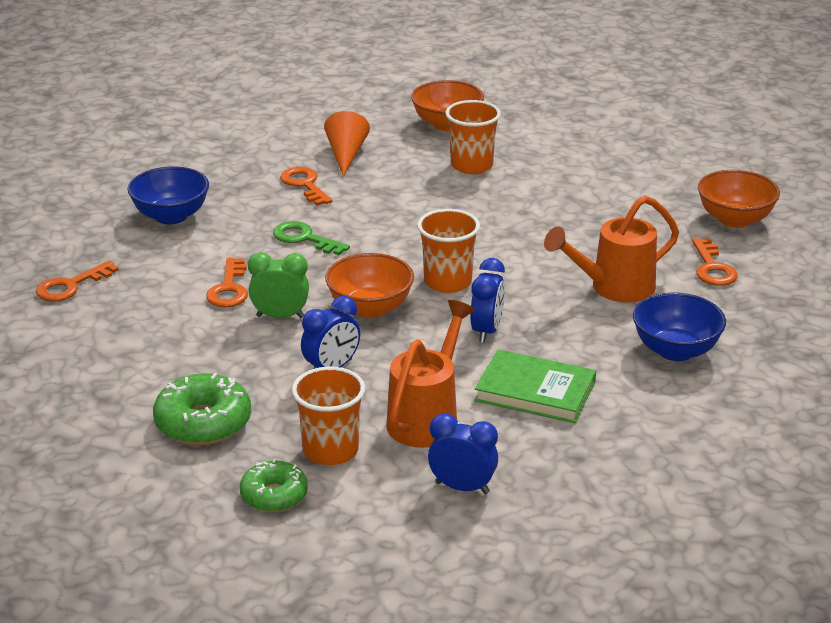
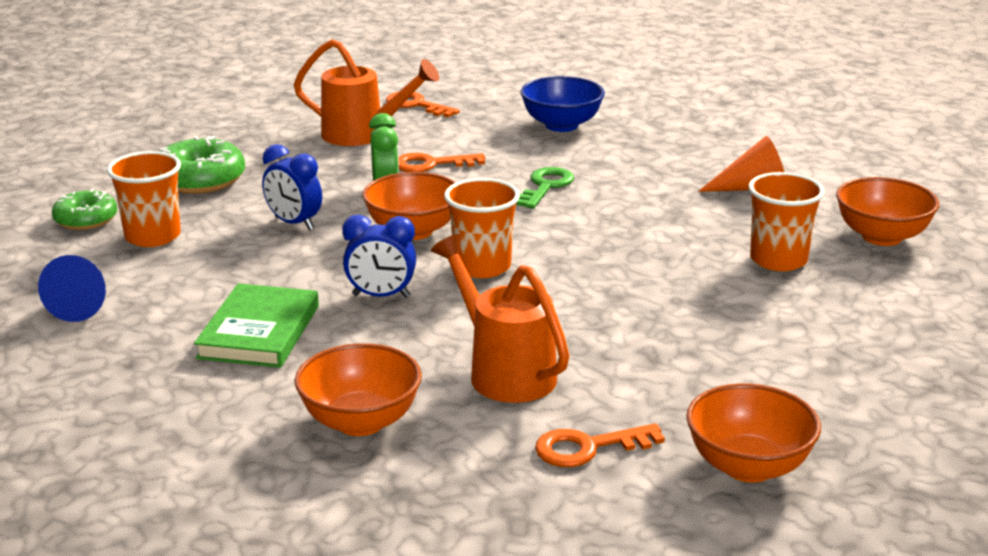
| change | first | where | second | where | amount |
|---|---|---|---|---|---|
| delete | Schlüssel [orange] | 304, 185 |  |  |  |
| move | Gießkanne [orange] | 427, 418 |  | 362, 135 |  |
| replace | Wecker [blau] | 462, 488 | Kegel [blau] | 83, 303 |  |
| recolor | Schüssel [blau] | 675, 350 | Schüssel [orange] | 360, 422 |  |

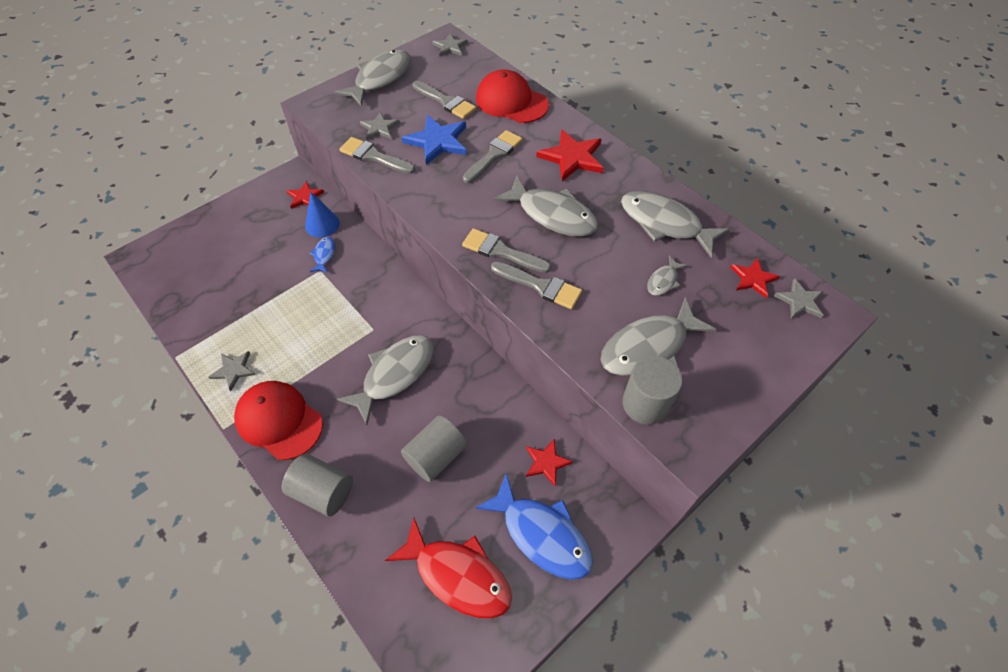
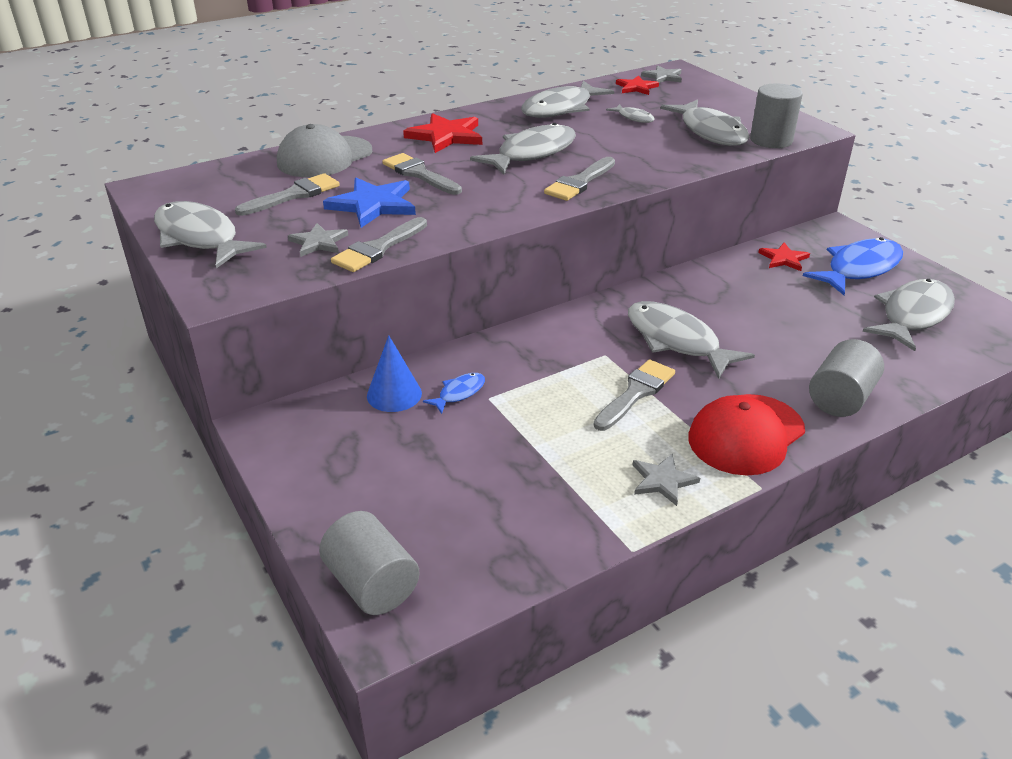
| change | first | where | second | where | amount |
|---|---|---|---|---|---|
| delete | Stern [rot] | 304, 197 |  |  |  |
| rotate | Fisch [blau] | 324, 255 |  | 459, 393 | 120 degrees clockwise |
| recolor | Fisch [rot] | 458, 575 | Fisch [grau] | 912, 315 |  |
| move | Vollzylinder [grau] | 436, 456 |  | 372, 584 |  |
| delete | Stern [grau] | 450, 47 |  |  |  |
| recolor | Kappe [rot] | 511, 102 | Kappe [grau] | 324, 157 |  |
| move | Pinsel [grau] | 540, 286 |  | 636, 393 |  |

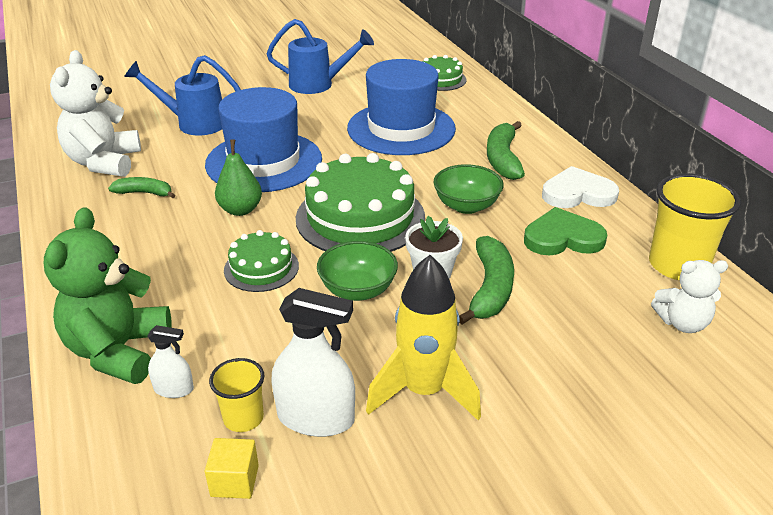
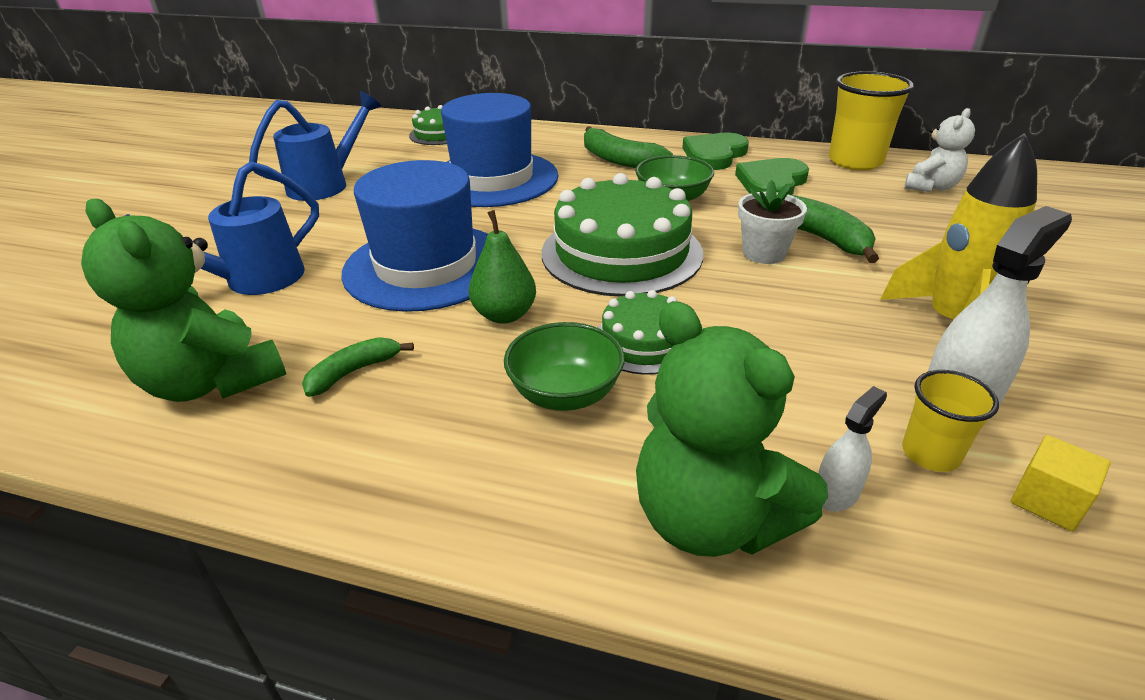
| change | first | where | second | where | amount |
|---|---|---|---|---|---|
| recolor | Teddybär [weiß] | 104, 162 | Teddybär [grün] | 212, 381 |  |
| move | Schüssel [grün] | 358, 290 |  | 565, 394 |  |
| recolor | Herz [weiß] | 578, 193 | Herz [grün] | 714, 155 |  |

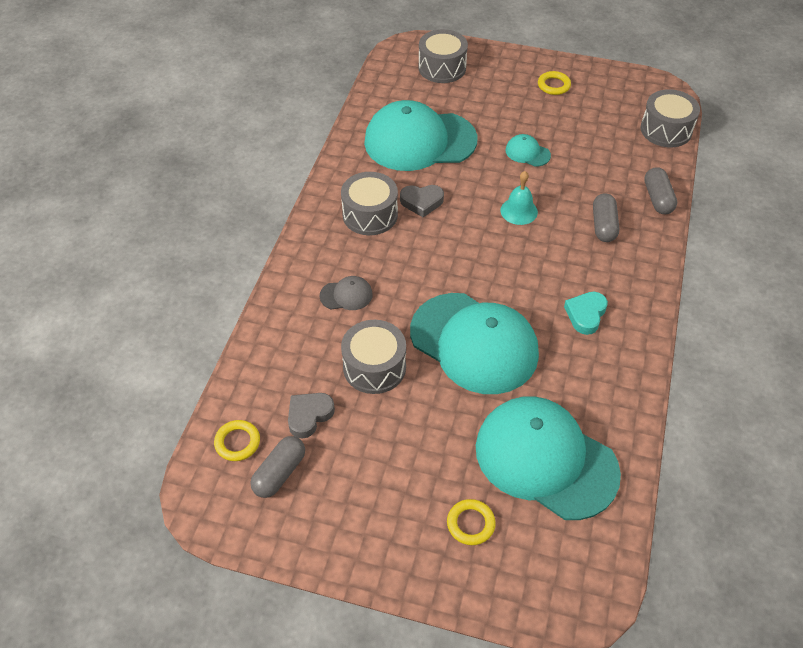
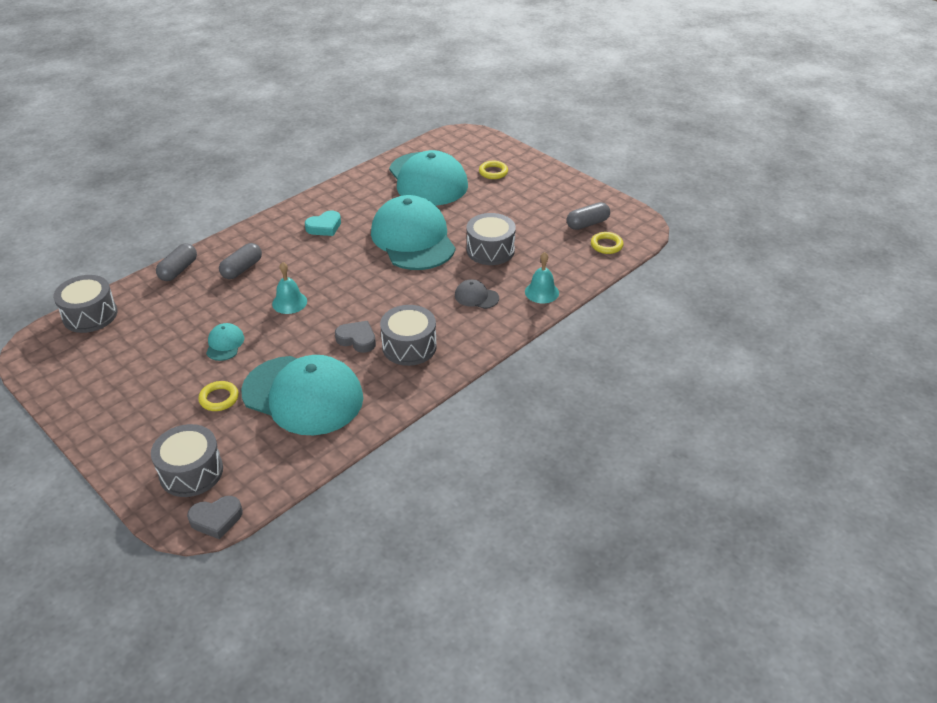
| change | first | where | second | where | amount |
|---|---|---|---|---|---|
| move | Herz [grau] | 309, 416 |  | 216, 519 |  |
| rotate | Kappe [türkis] | 527, 153 |  | 225, 344 | 150 degrees counterclockwise |
| move | Ring [gelb] | 553, 85 |  | 219, 398 |  |
| insert |  |  | Glocke [türkis] | 541, 292 |  |

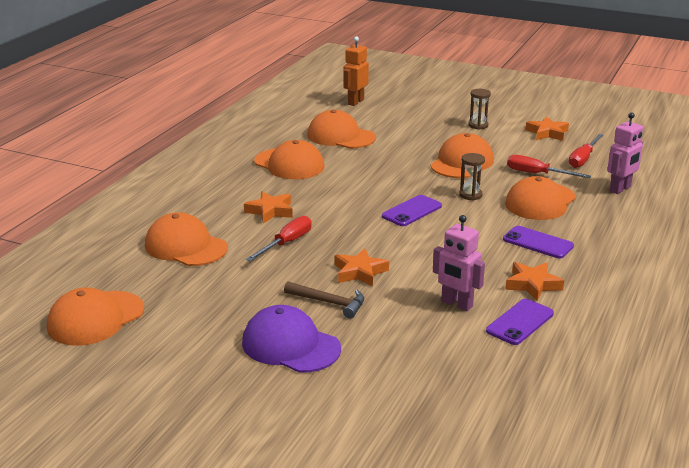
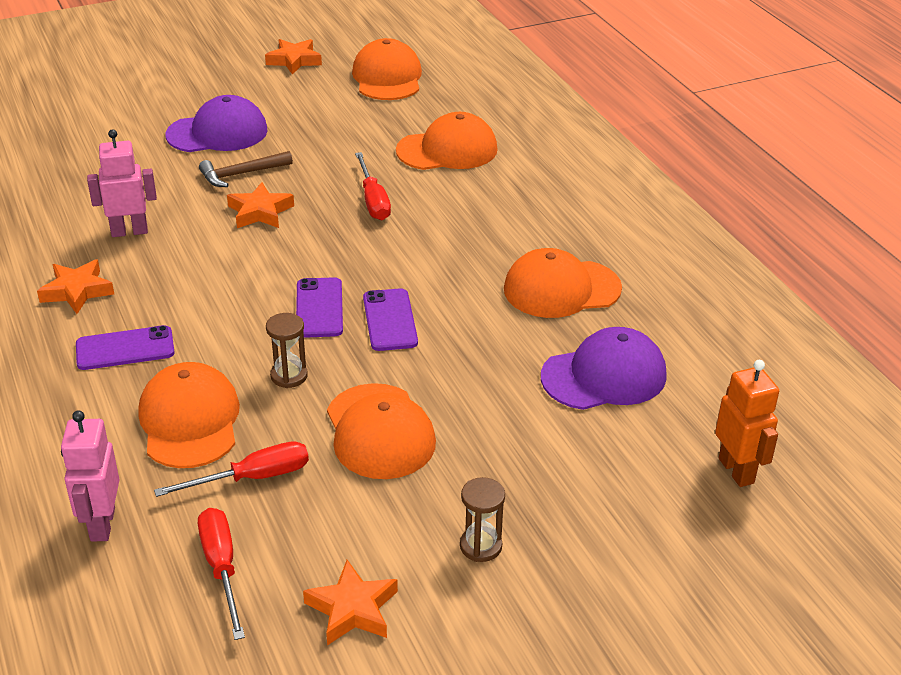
| change | first | where | second | where | amount |
|---|---|---|---|---|---|
| move | Stern [orange] | 270, 211 |  | 294, 60 |  |
| recolor | Kappe [orange] | 341, 136 | Kappe [lila] | 604, 376 |  |
| move | Handy [lila] | 520, 322 |  | 390, 320 |  |

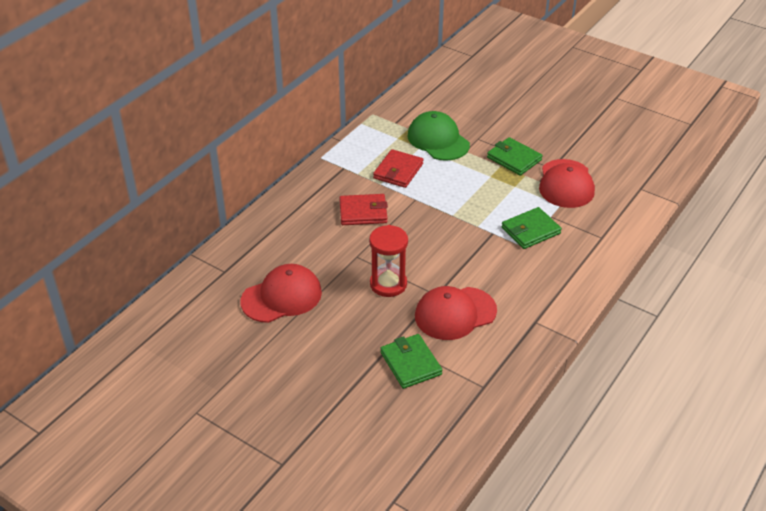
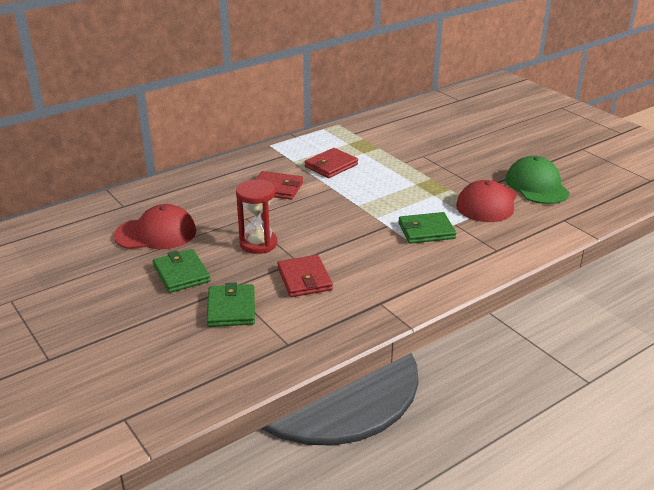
| change | first | where | second | where | amount |
|---|---|---|---|---|---|
| move | Kappe [grün] | 438, 140 |  | 536, 186 |  |
| replace | Kappe [rot] | 455, 313 | Geldbörse [rot] | 304, 279 |  |
| move | Geldbörse [grün] | 514, 159 |  | 181, 274 |  |

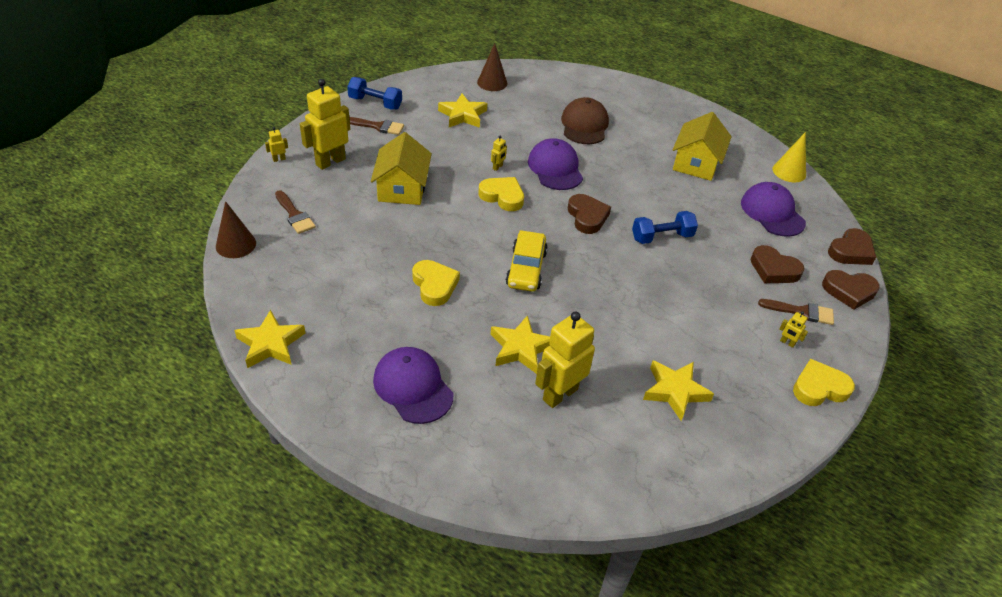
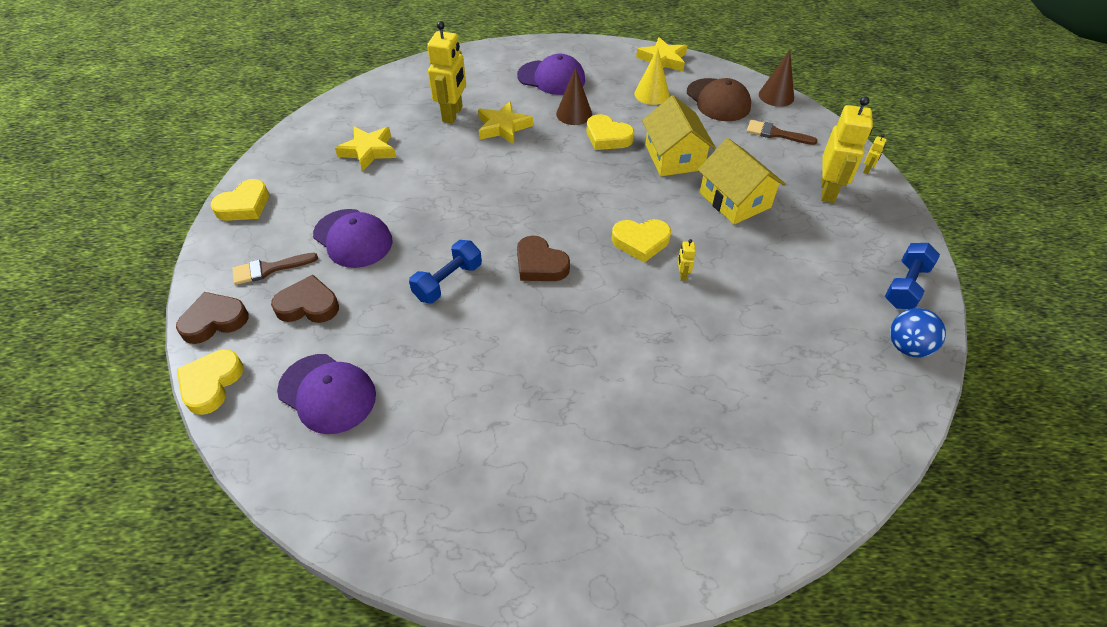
| change | first | where | second | where | amount |
|---|---|---|---|---|---|
| rotate | Hantel [blau] | 375, 103 |  | 905, 286 | 45 degrees counterclockwise |
| delete | Pinsel [braun] | 378, 126 |  |  |  |
| delete | Stern [gelb] | 463, 115 |  |  |  |
| move | Kegel [braun] | 492, 82 |  | 574, 114 |  |
| delete | Auto [gelb] | 526, 269 |  |  |  |
| move | Kappe [lila] | 555, 168 |  | 353, 238 |  |
| move | Kappe [braun] | 584, 125 |  | 718, 100 |  |
| move | Haus [gelb] | 696, 163 |  | 674, 157 |  |
| move | Kegel [gelb] | 789, 172 |  | 651, 94 |  |
| delete | Roboter [gelb] | 787, 343 |  |  |  |
| recolor | Herz [braun] | 851, 251 | Herz [gelb] | 211, 383 |  |
| insert |  |  | Ball [blau] | 907, 347 |  |

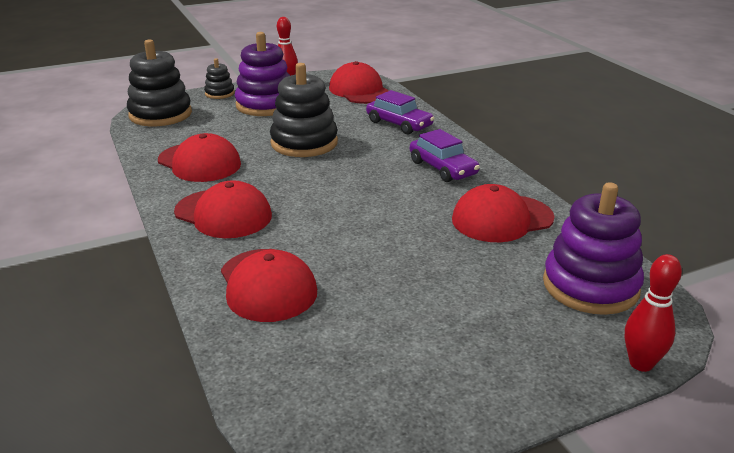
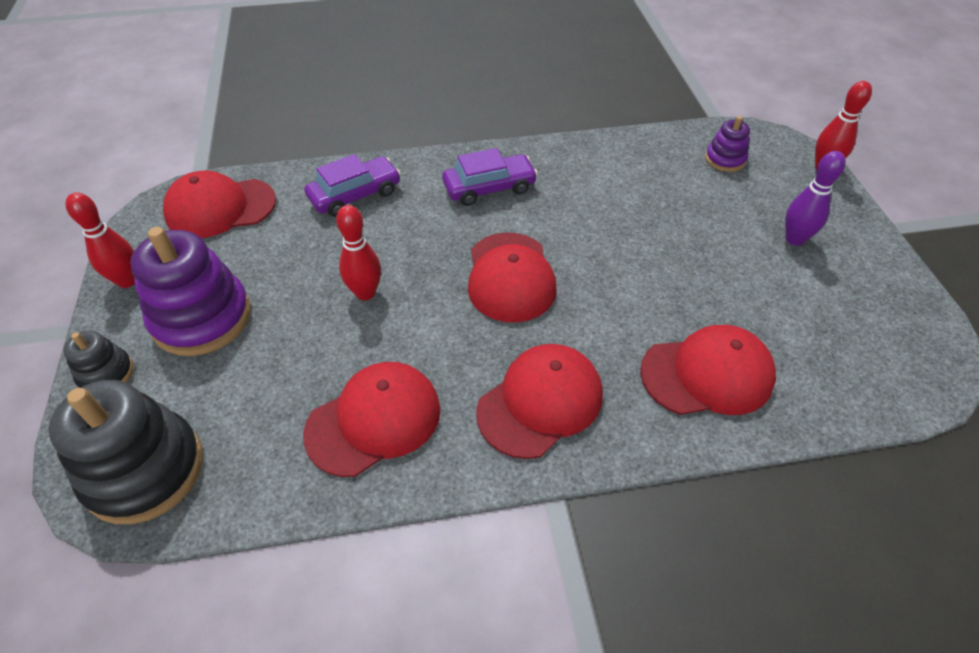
| change | first | where | second | where | amount |
|---|---|---|---|---|---|
| replace | Stapelspielzeug [schwarz] | 304, 143 | Bowlingkegel [rot] | 365, 293 |  |
| move | Kappe [rot] | 502, 219 |  | 510, 277 |  |
| resize | Stapelspielzeug [lila] | 590, 286 |  | 725, 159 | x0.51 |
| insert |  |  | Bowlingkegel [lila] | 794, 239 |  |

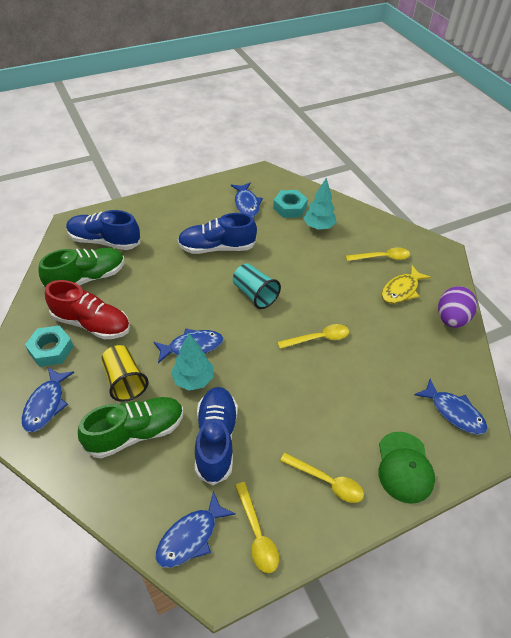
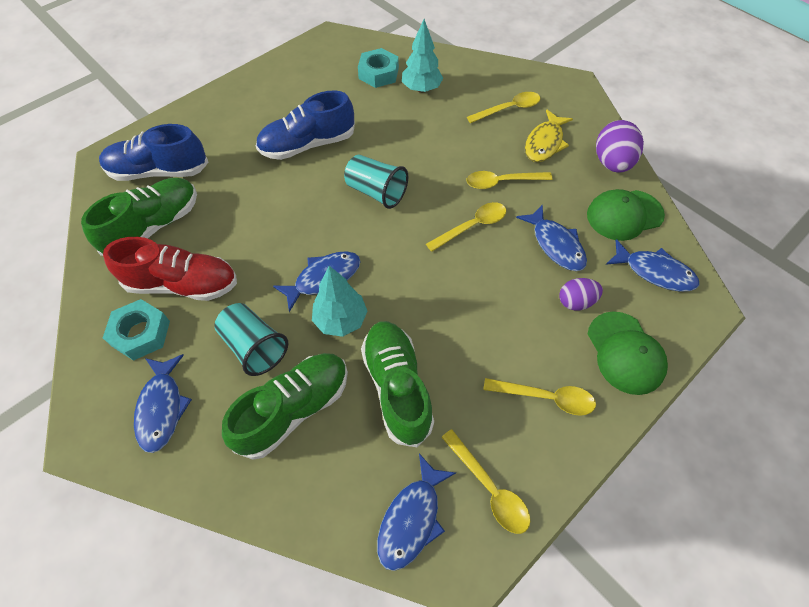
| change | first | where | second | where | amount |
|---|---|---|---|---|---|
| recolor | Becher [gelb] | 125, 381 | Becher [türkis] | 254, 346 |  |
| recolor | Schuh [blau] | 216, 439 | Schuh [grün] | 397, 387 |  |
| move | Fisch [blau] | 246, 204 |  | 556, 244 |  |
| insert |  |  | Löffel [gelb] | 502, 182 |  |
| insert |  |  | Ei [lila] | 576, 301 |  |
| insert |  |  | Kappe [grün] | 624, 215 |  |

